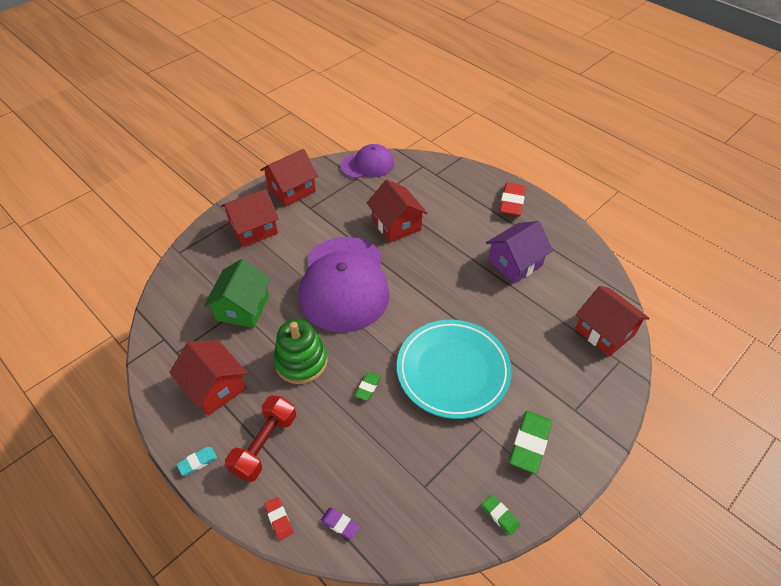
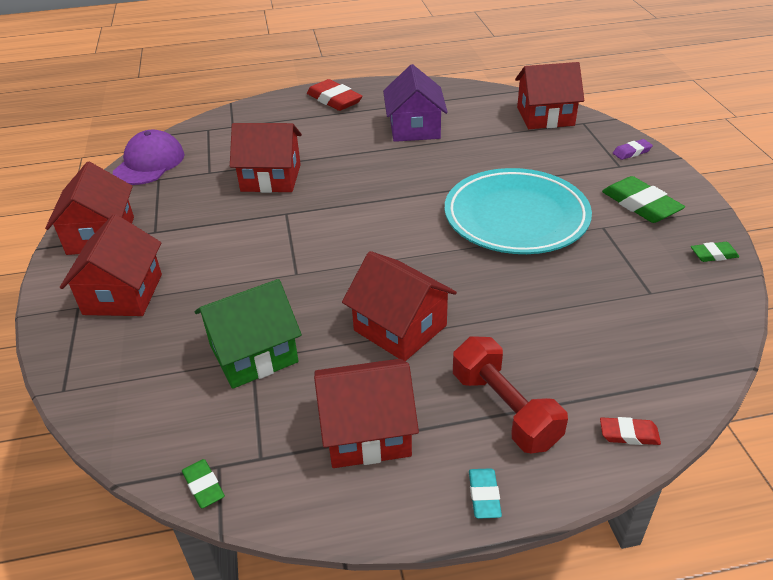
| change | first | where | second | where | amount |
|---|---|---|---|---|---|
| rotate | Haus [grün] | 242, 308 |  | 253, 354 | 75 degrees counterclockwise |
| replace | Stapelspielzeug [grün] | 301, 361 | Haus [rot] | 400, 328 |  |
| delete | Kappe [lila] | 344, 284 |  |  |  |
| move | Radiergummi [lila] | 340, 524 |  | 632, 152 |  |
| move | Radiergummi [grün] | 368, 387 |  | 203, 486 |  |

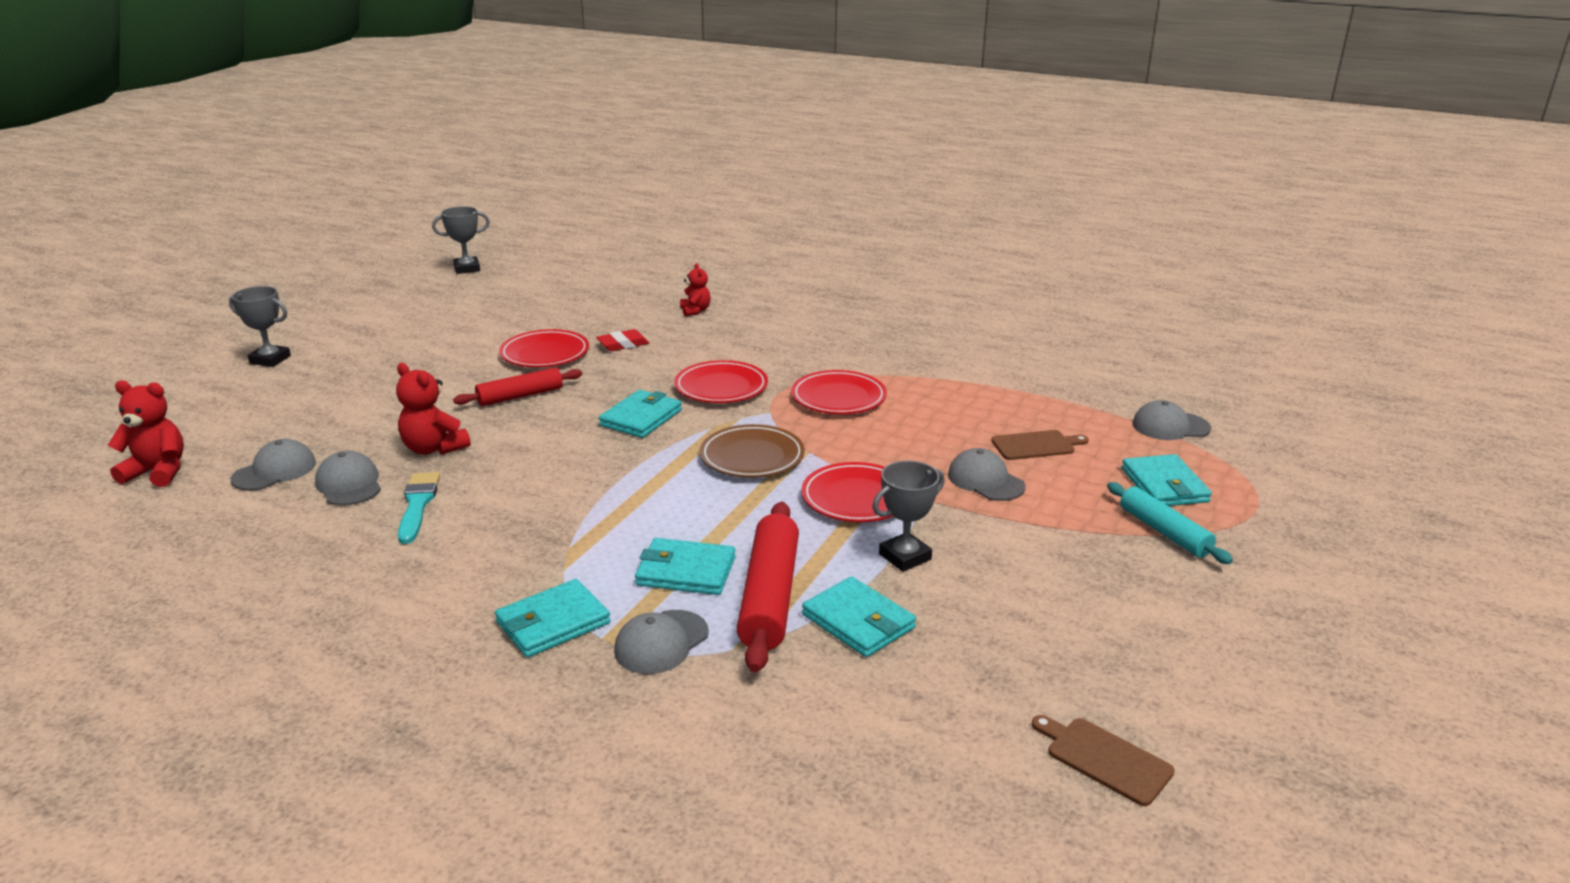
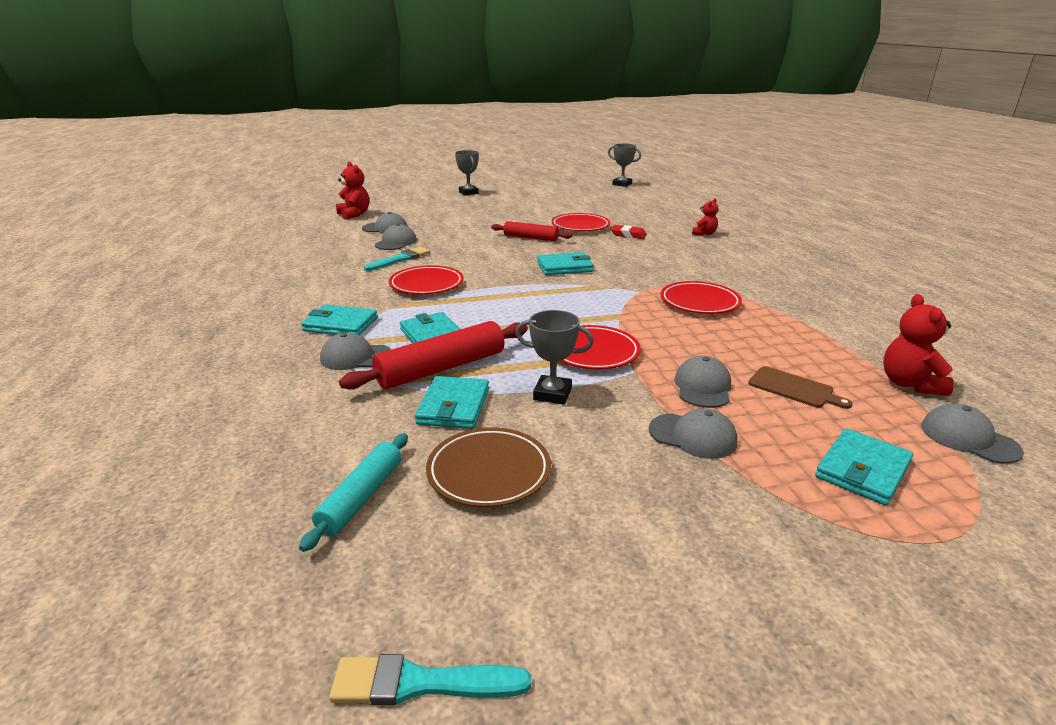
| change | first | where | second | where | amount |
|---|---|---|---|---|---|
| move | Teddybär [rot] | 434, 448 |  | 909, 384 |  |
| move | Teller [rot] | 721, 387 |  | 426, 284 |  |
| move | Teller [braun] | 752, 457 |  | 489, 472 |  |
| delete | Schneidebrett [braun] | 1104, 758 |  |  |  |
| move | Nudelholz [türkis] | 1164, 532 |  | 361, 497 |  |
| insert |  |  | Pinsel [türkis] | 420, 683 |  |
| insert |  |  | Kappe [grau] | 693, 436 |  |

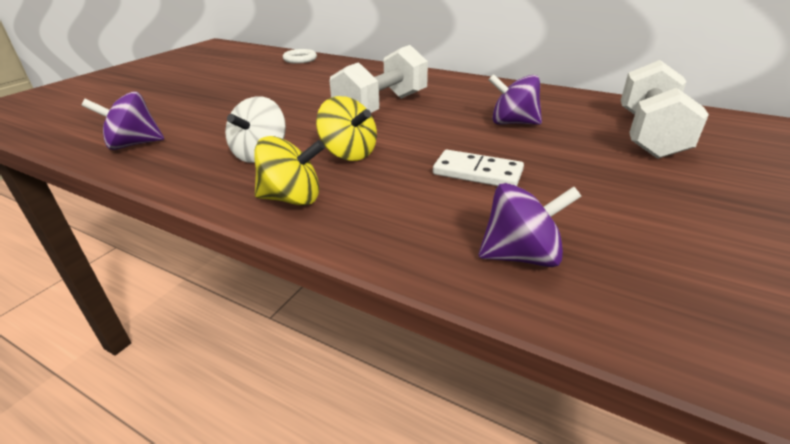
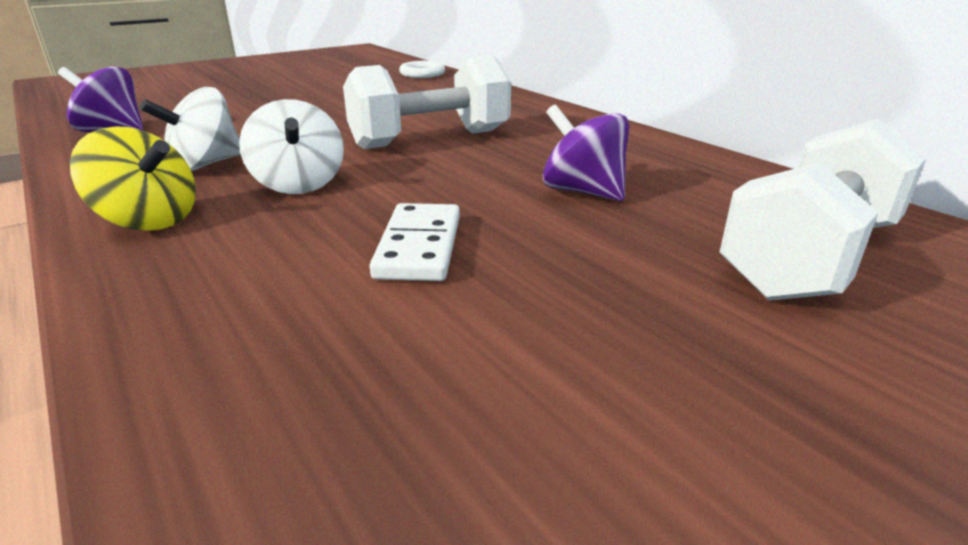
| change | first | where | second | where | amount |
|---|---|---|---|---|---|
| recolor | Kreisel [gelb] | 349, 153 | Kreisel [weiß] | 299, 184 |  |
| rotate | Dominostein [weiß] | 477, 173 |  | 419, 246 | 45 degrees clockwise |
| delete | Kreisel [lila] | 521, 256 |  |  |  |

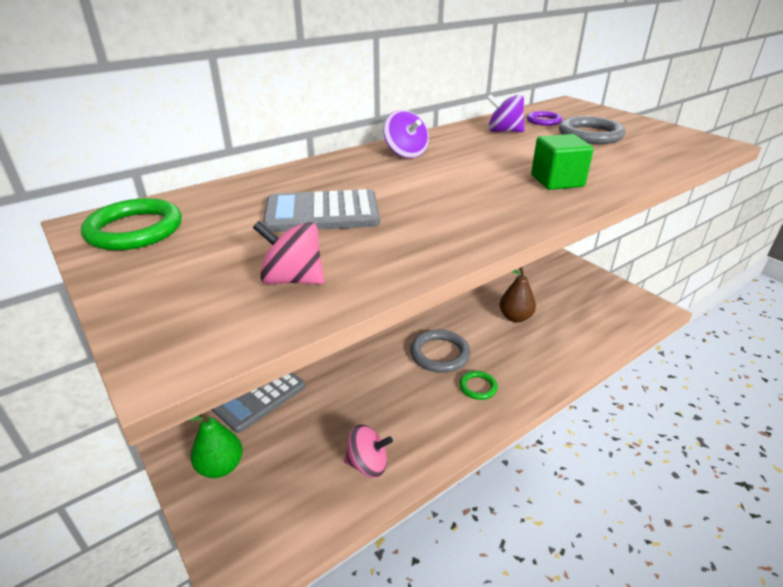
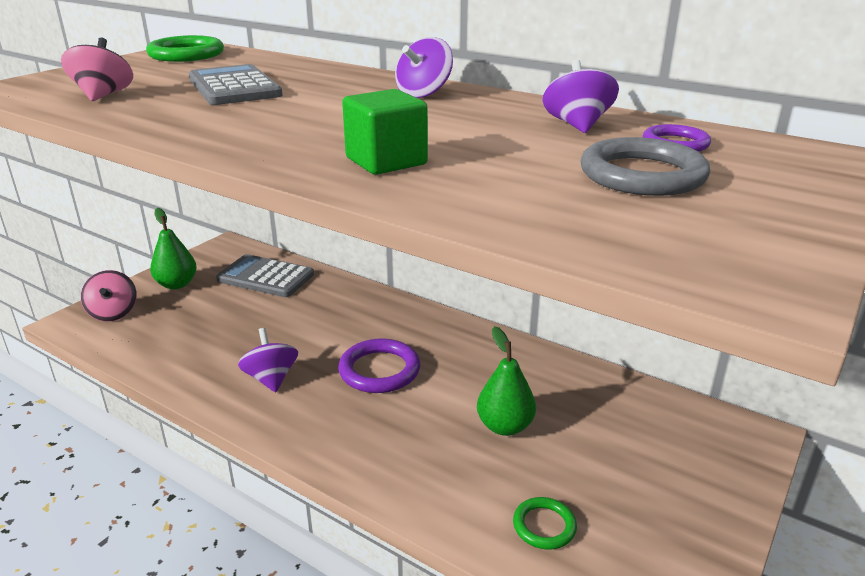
| change | first | where | second | where | amount |
|---|---|---|---|---|---|
| move | Kreisel [rosa] | 368, 464 |  | 113, 313 |  |
| recolor | Ring [grau] | 440, 354 | Ring [lila] | 379, 370 |  |
| move | Ring [grün] | 478, 387 |  | 544, 526 |  |
| recolor | Birne [braun] | 515, 317 | Birne [grün] | 505, 426 |  |
| insert |  |  | Kreisel [lila] | 271, 378 |  |

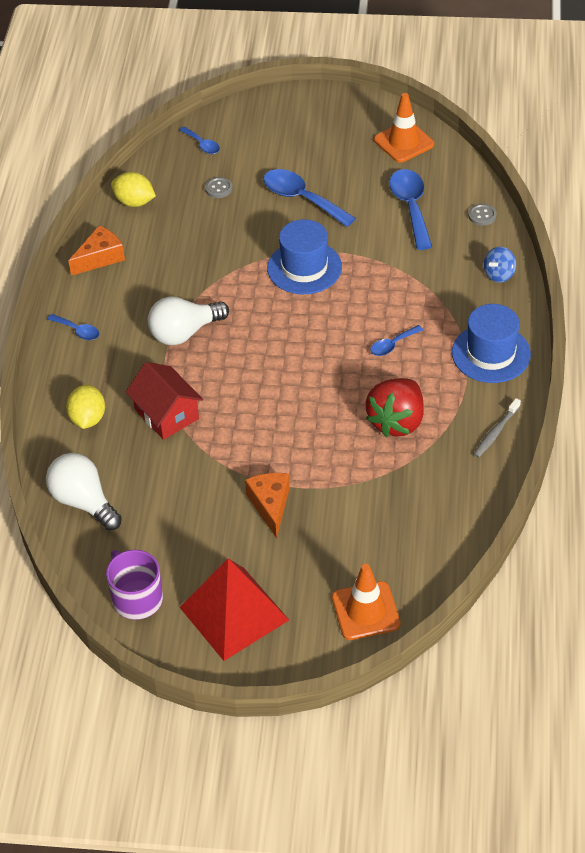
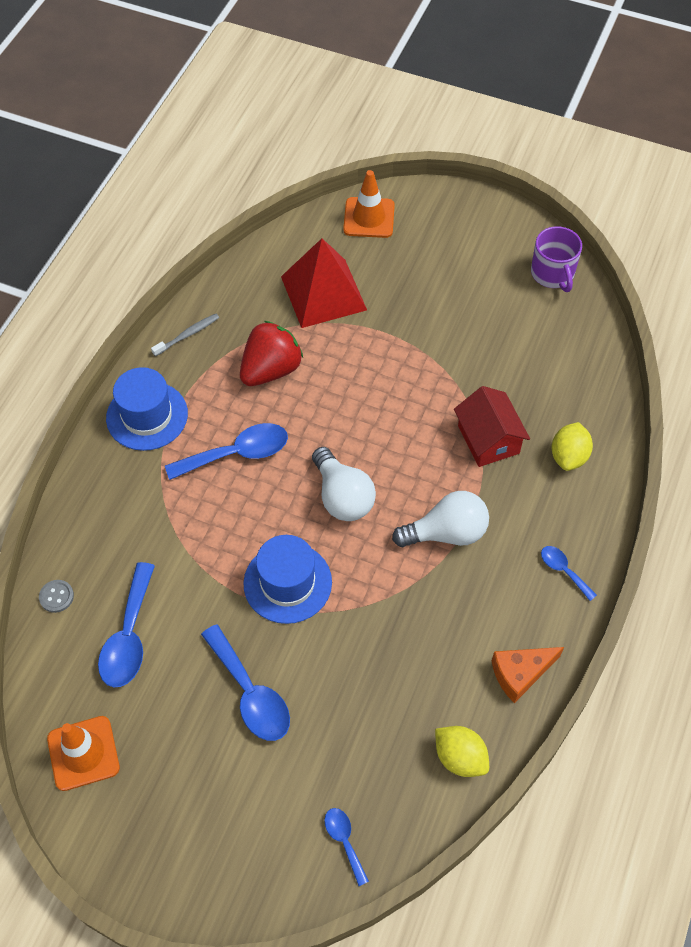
| change | first | where | second | where | amount |
|---|---|---|---|---|---|
| move | Glühbirne [weiß] | 84, 502 |  | 342, 496 |  |
| move | Pyramide [rot] | 234, 613 |  | 323, 293 |  |
| delete | Knopf [grau] | 218, 188 |  |  |  |
| delete | Käse [orange] | 270, 505 |  |  |  |
| resize | Löffel [blau] | 392, 345 |  | 237, 453 | x1.88 |
| delete | Kreisel [blau] | 499, 274 |  |  |  |

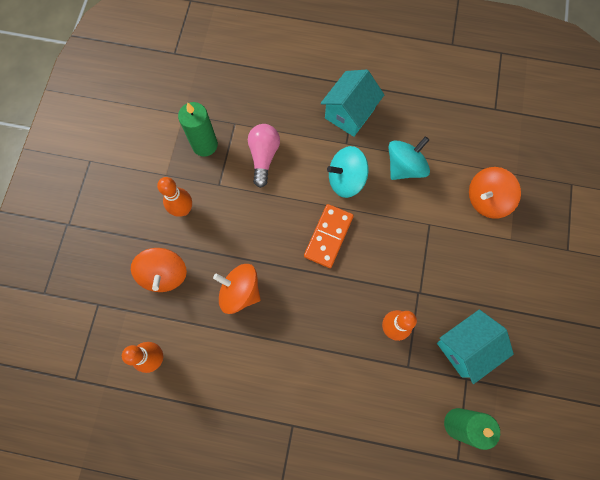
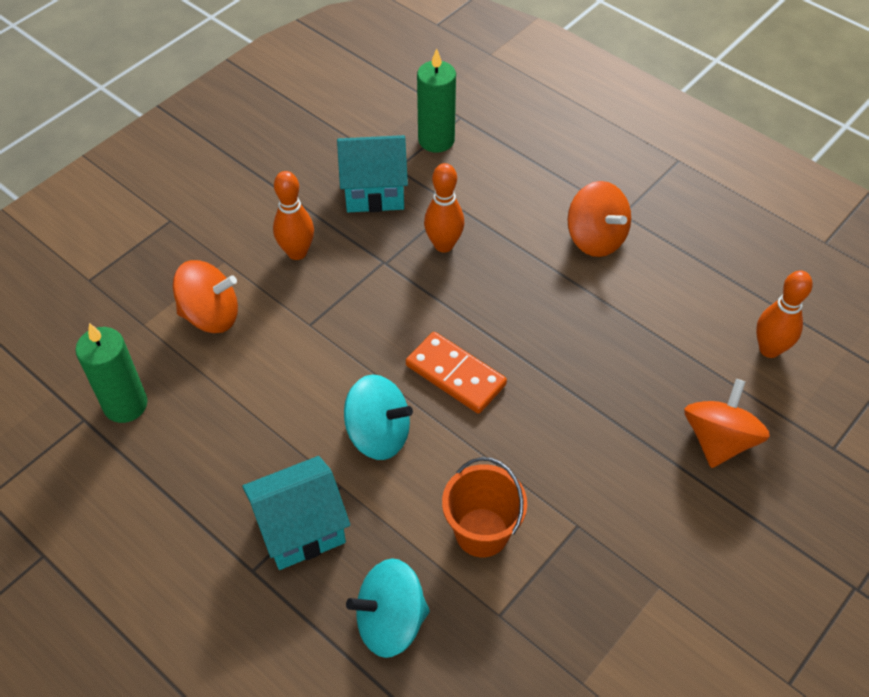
| change | first | where | second | where | amount |
|---|---|---|---|---|---|
| move | Bowlingkegel [orange] | 183, 209 |  | 297, 252 |  |
| move | Kerze [grün] | 205, 145 |  | 125, 405 |  |
| move | Kreisel [orange] | 240, 292 |  | 595, 238 |  |
| replace | Glühbirne [rosa] | 264, 156 | Eimer [orange] | 482, 532 |  |
| rotate | Dominostein [orange] | 328, 236 |  | 455, 375 | 75 degrees clockwise |
| move | Kreisel [türkis] | 405, 167 |  | 390, 621 |  |

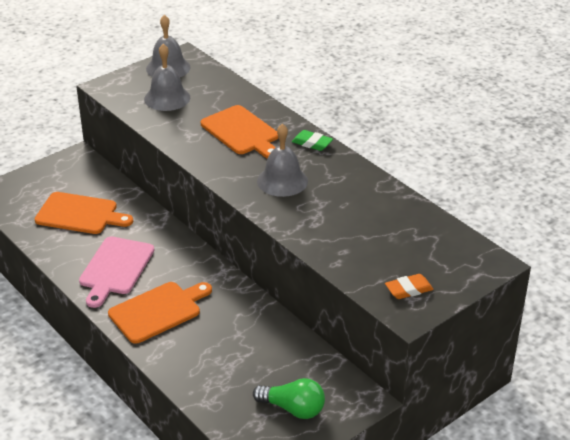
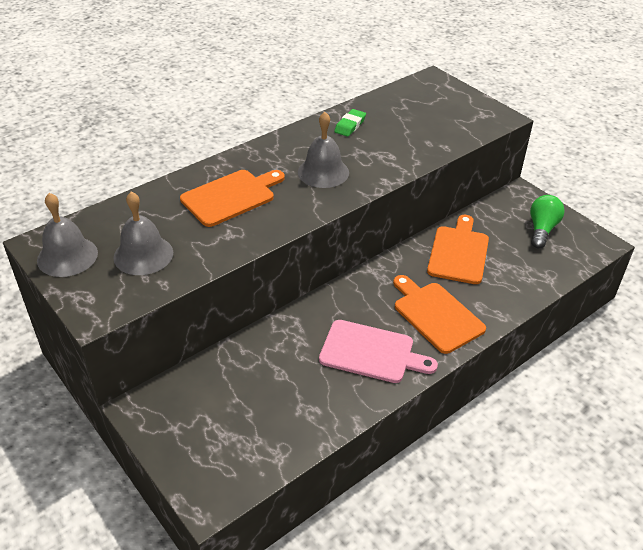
| change | first | where | second | where | amount |
|---|---|---|---|---|---|
| move | Schneidebrett [orange] | 80, 214 |  | 458, 252 |  |
| move | Radiergummi [grün] | 312, 143 |  | 350, 125 |  |
| delete | Radiergummi [orange] | 408, 289 |  |  |  |

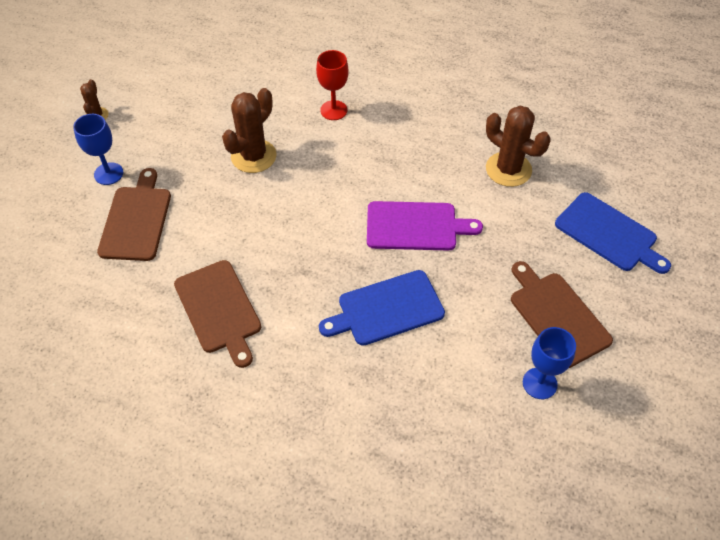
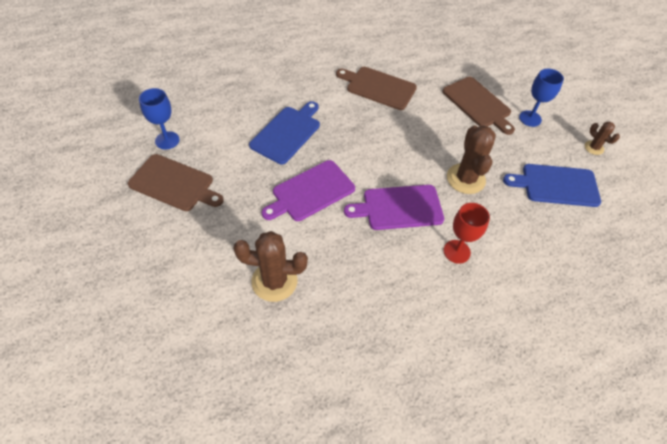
| change | first | where | second | where | amount |
|---|---|---|---|---|---|
| move | Schneidebrett [blau] | 609, 234 |  | 556, 185 |  |
| insert |  |  | Schneidebrett [lila] | 399, 208 |  |

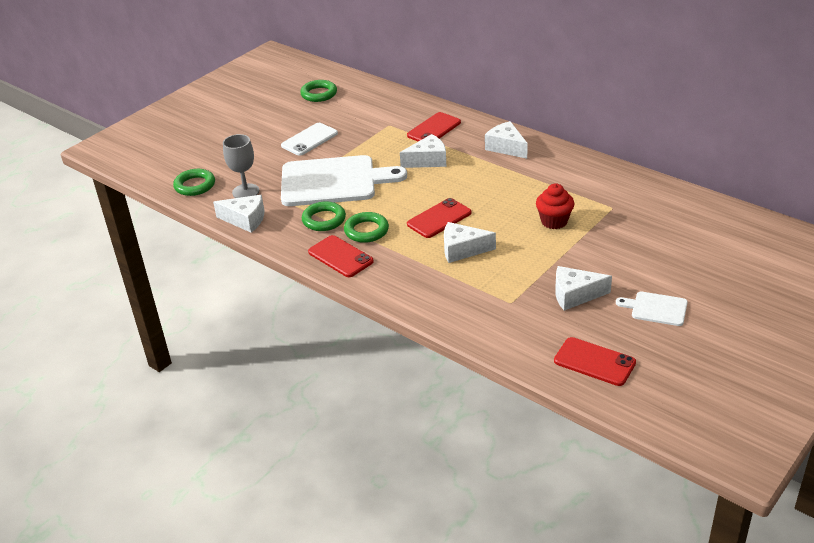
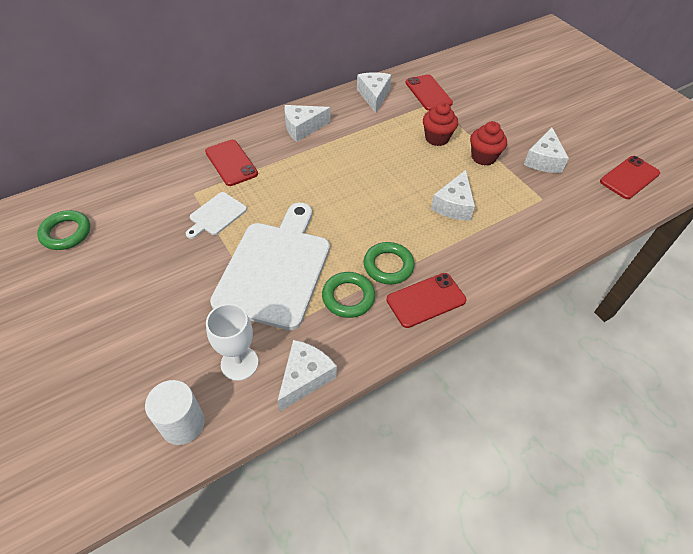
| change | first | where | second | where | amount |
|---|---|---|---|---|---|
| replace | Ring [grün] | 195, 185 | Vollzylinder [weiß] | 183, 424 |  |
| recolor | Kelch [grau] | 245, 191 | Kelch [weiß] | 239, 363 |  |
| delete | Handy [weiß] | 309, 140 |  |  |  |
| move | Käse [weiß] | 428, 160 |  | 374, 96 |  |
| move | Handy [rot] | 439, 218 |  | 428, 93 |  |
| move | Schneidebrett [weiß] | 656, 309 |  | 216, 215 |  |
| insert |  |  | Muffin [rot] | 483, 157 |  |

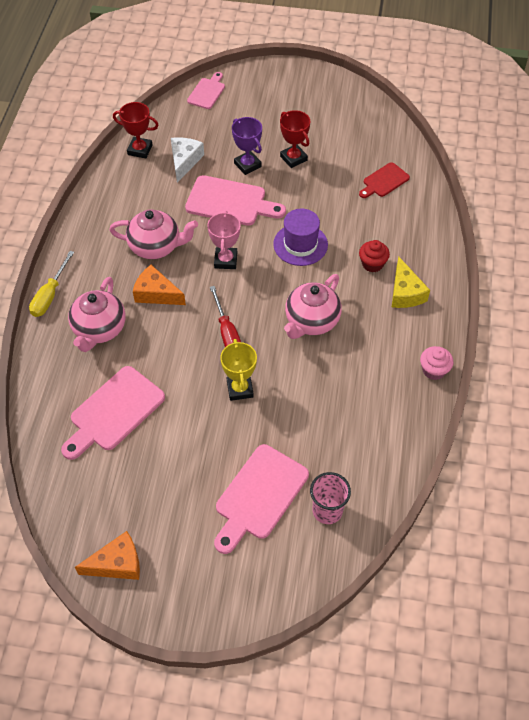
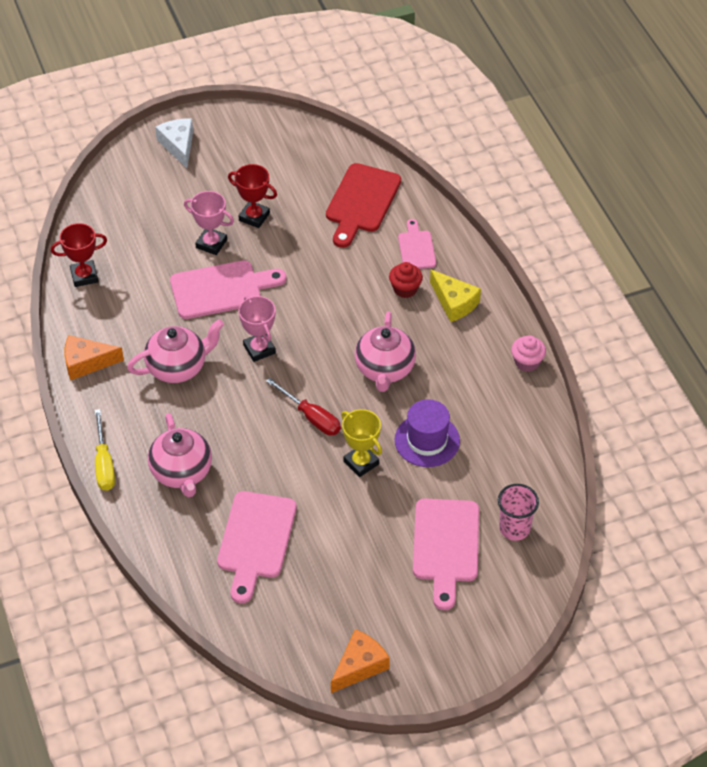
| change | first | where | second | where | amount |
|---|---|---|---|---|---|
| move | Käse [orange] | 156, 293 |  | 86, 363 |  |
| move | Käse [weiß] | 184, 161 |  | 178, 145 |  |
| move | Schneidebrett [rosa] | 207, 92 |  | 416, 248 |  |
| recolor | Pokal [lila] | 247, 165 | Pokal [rosa] | 211, 243 |  |
| move | Hut [lila] | 300, 244 |  | 427, 440 |  |
| resize | Schneidebrett [rot] | 384, 181 |  | 361, 202 | x1.72 |

